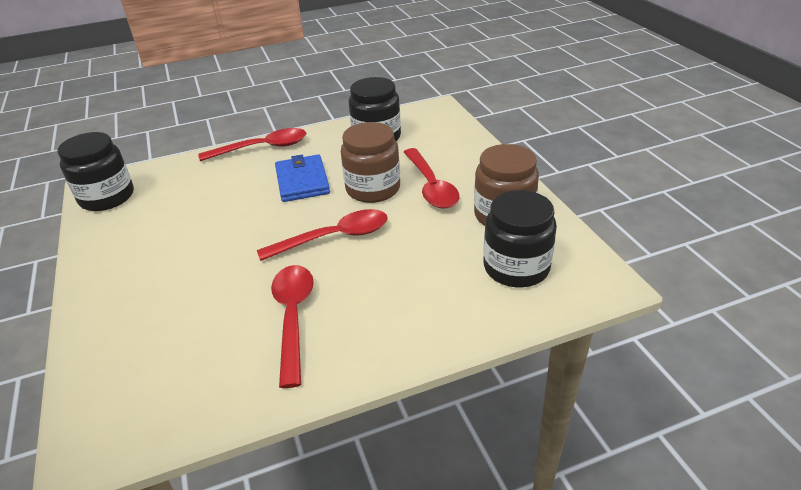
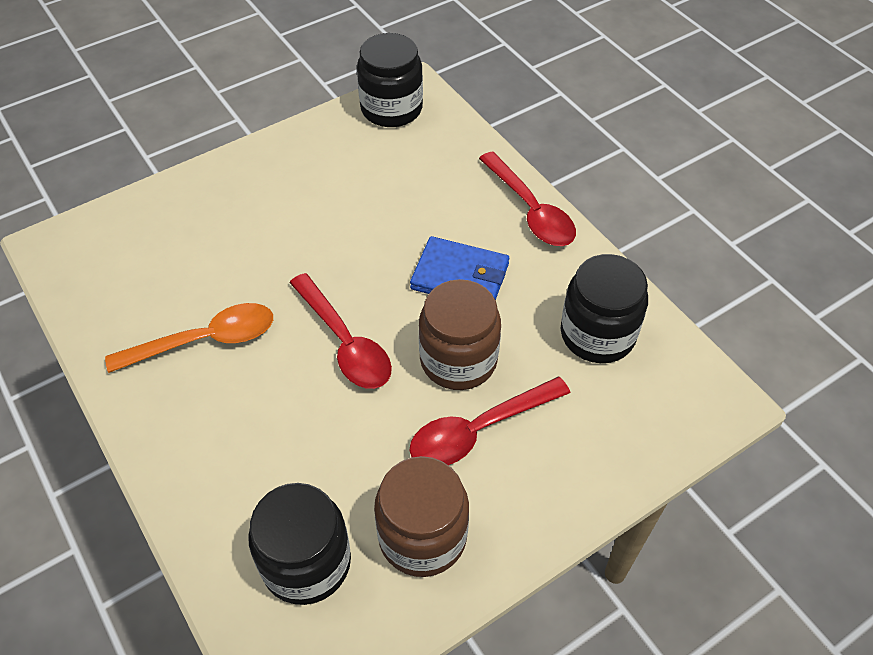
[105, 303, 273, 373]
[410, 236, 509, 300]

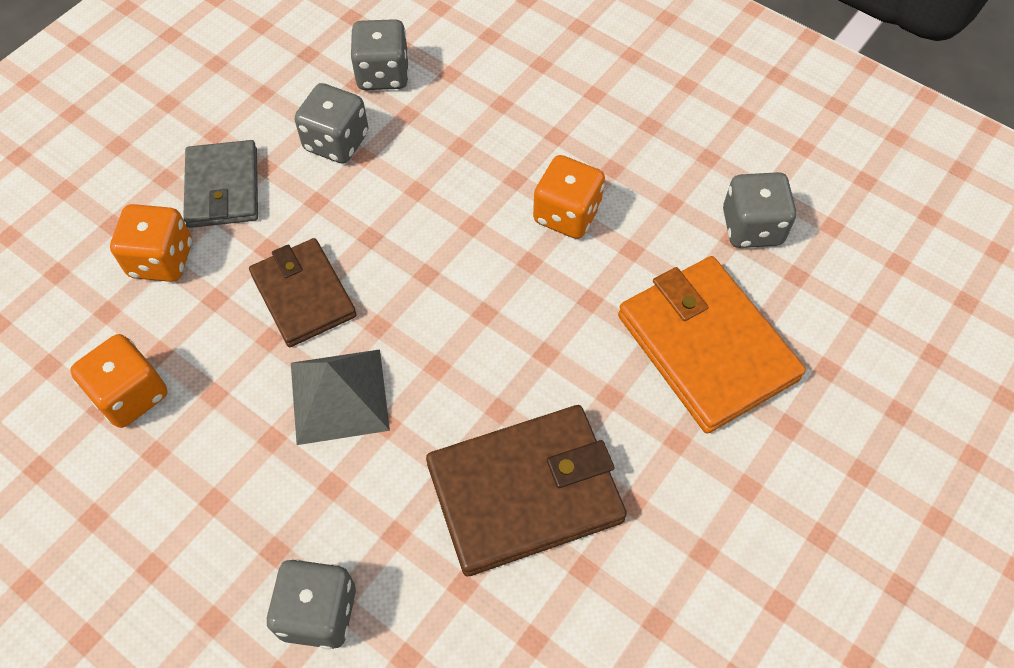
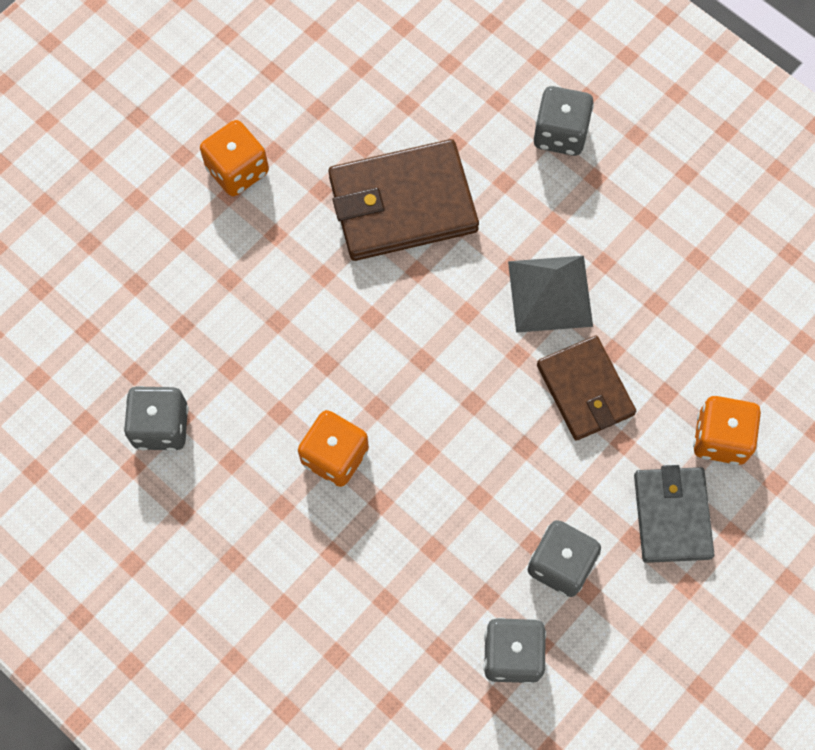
[618, 256, 806, 434] (first image)
[200, 120, 269, 196]

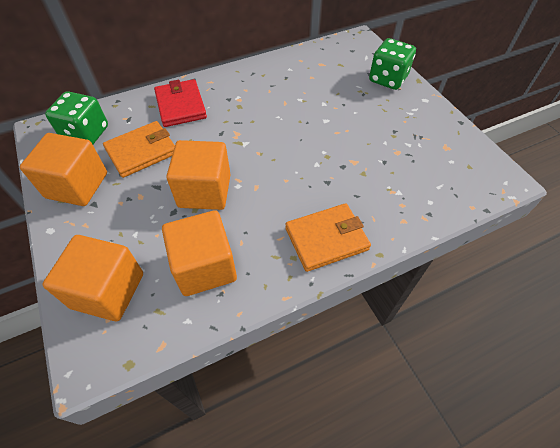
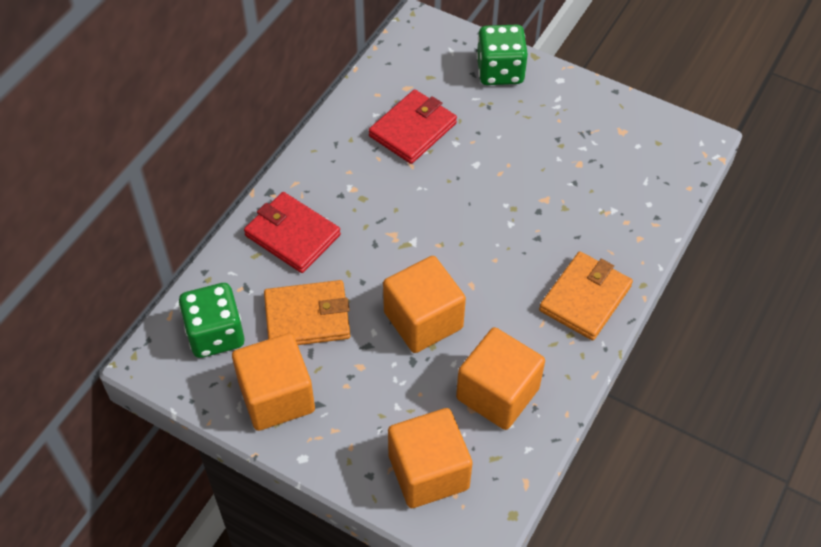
[369, 89, 457, 164]
[264, 280, 350, 345]

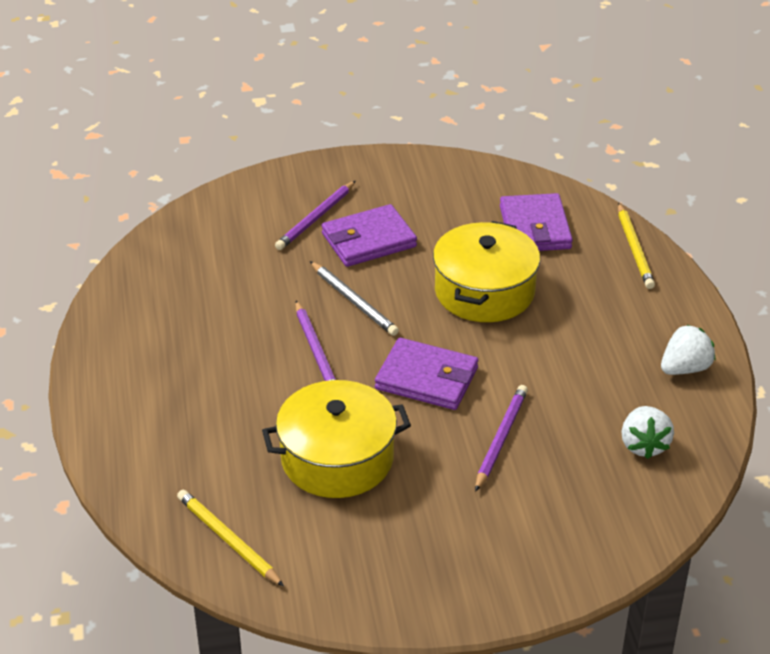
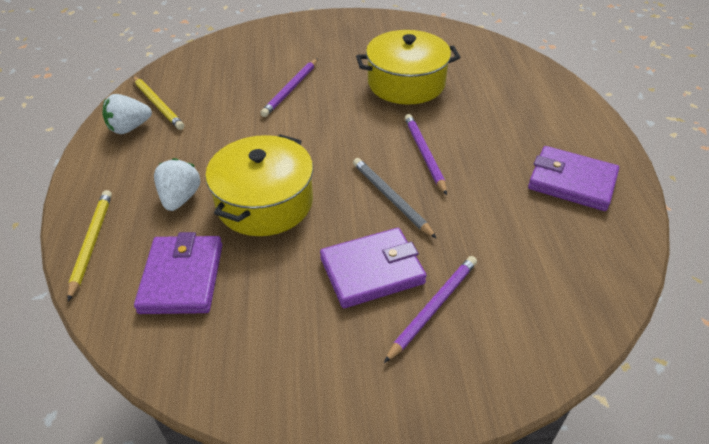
[133, 76, 184, 130]
[528, 146, 619, 211]
[154, 158, 201, 211]

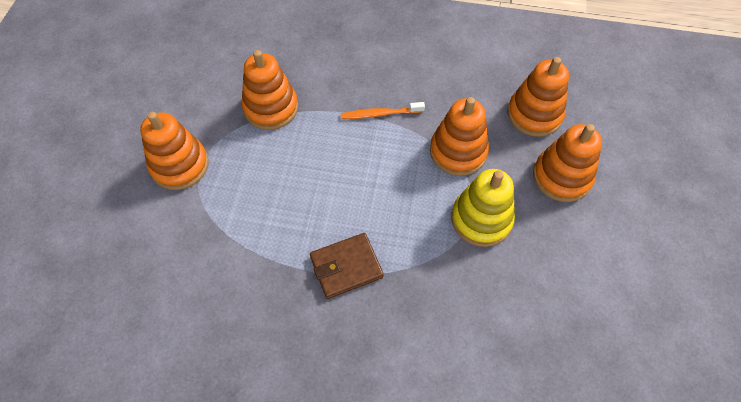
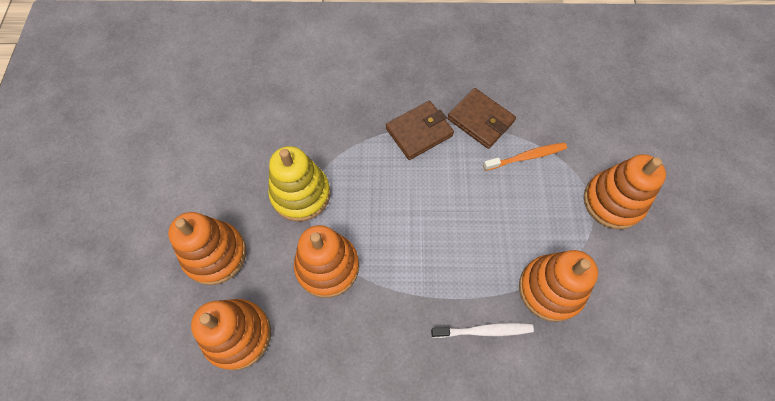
[431, 323, 534, 338]
[447, 88, 516, 149]
[483, 143, 567, 171]

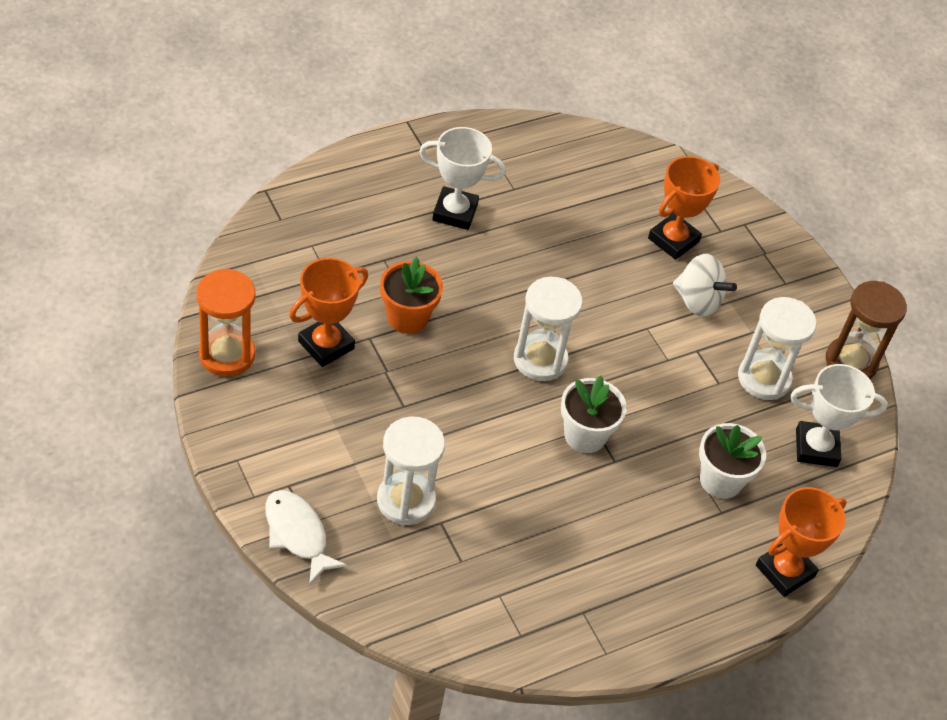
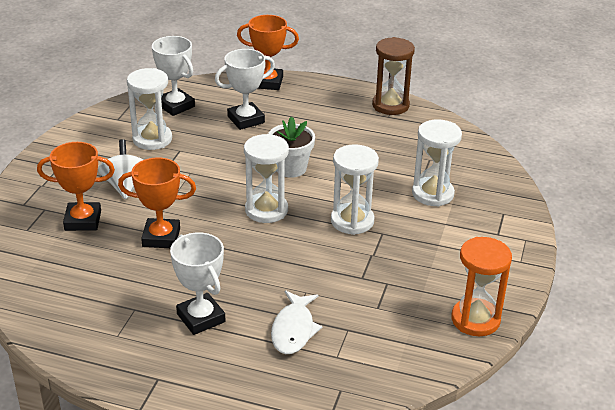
[380, 257, 443, 334] (first image)
[331, 144, 379, 235]
[271, 290, 322, 354]
[118, 157, 196, 248]
[372, 37, 415, 115]
[215, 49, 275, 130]

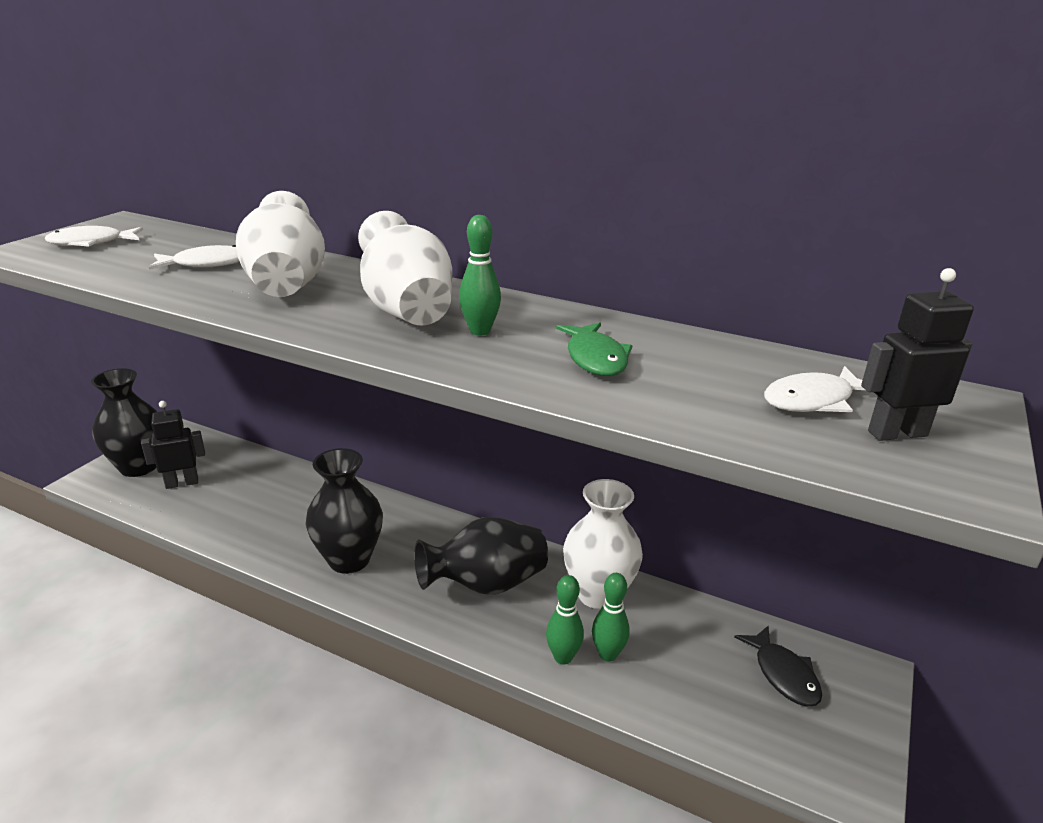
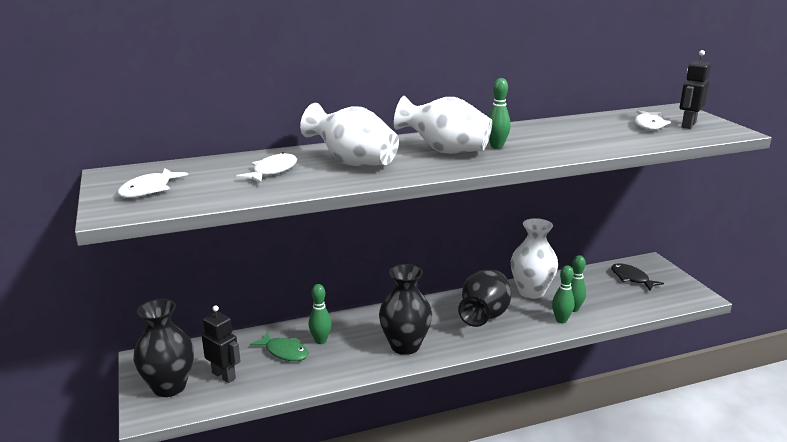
[309, 284, 332, 344]
[250, 332, 308, 361]
[202, 305, 240, 383]
[611, 264, 664, 291]

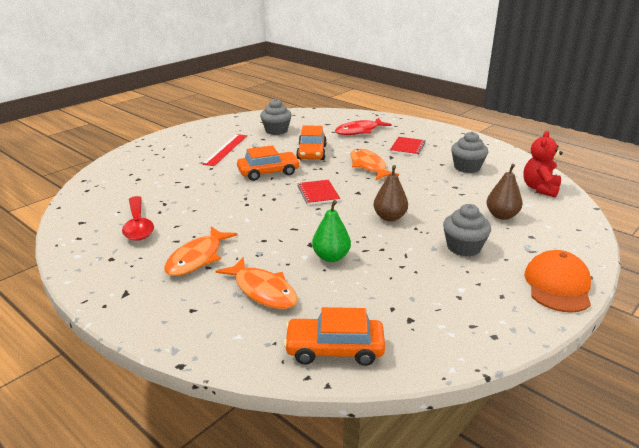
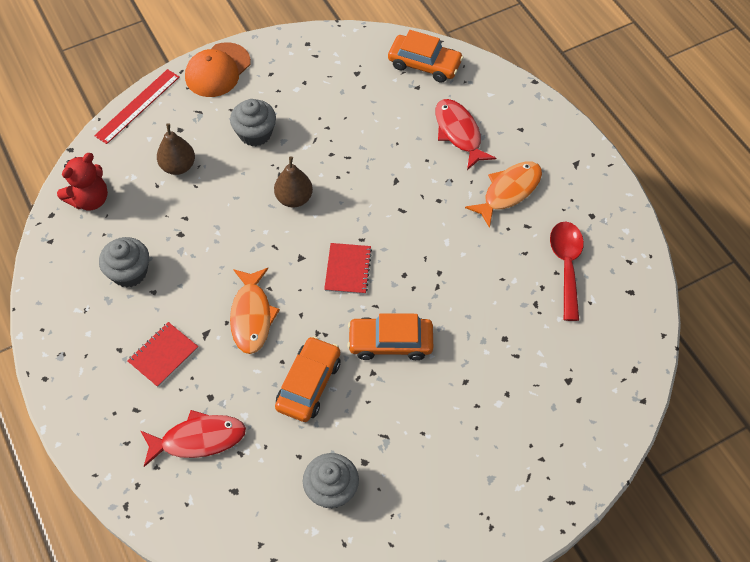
[312, 200, 351, 262] (first image)
[94, 69, 179, 144]
[436, 99, 496, 170]

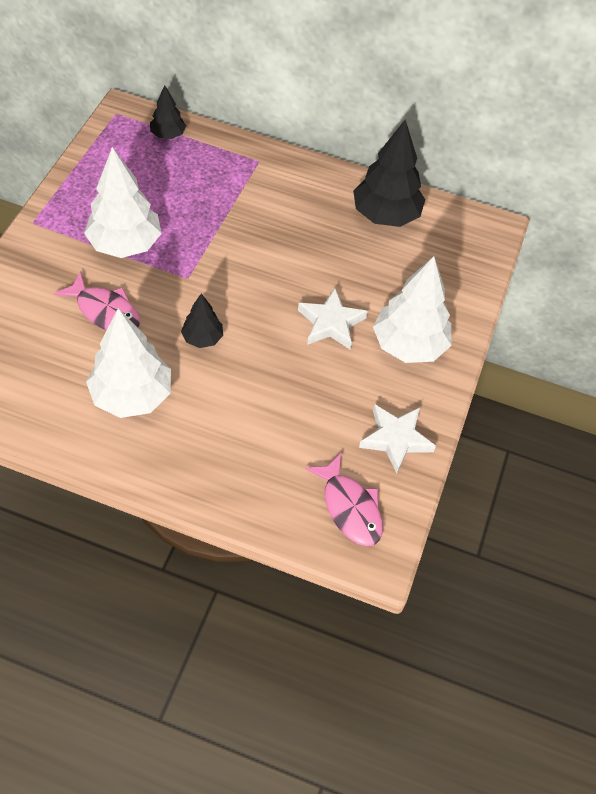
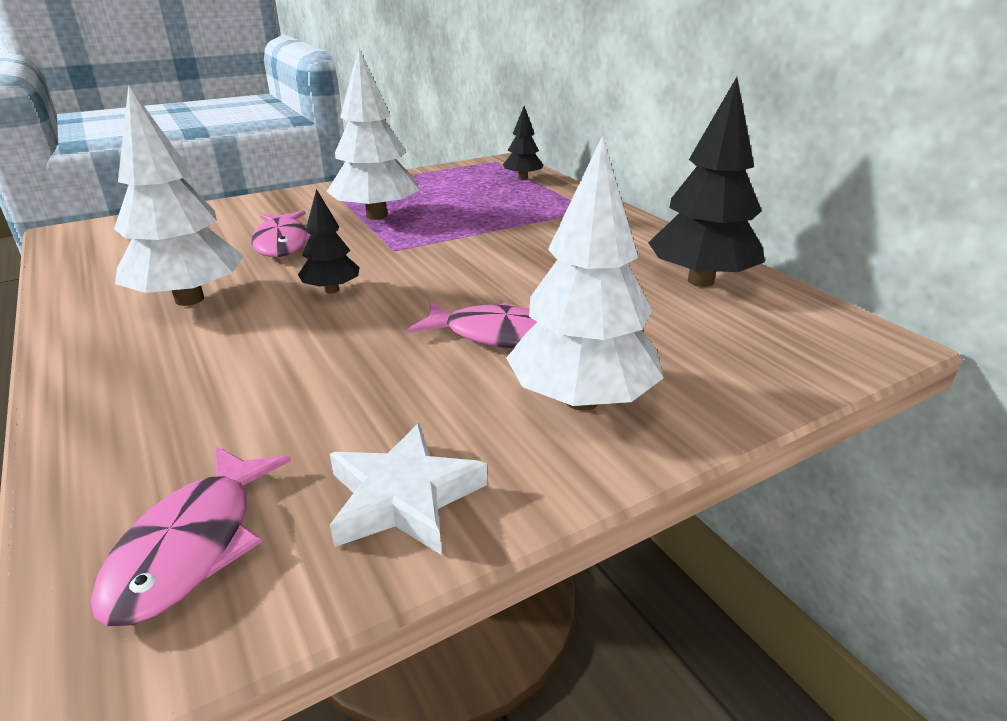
[408, 301, 537, 348]

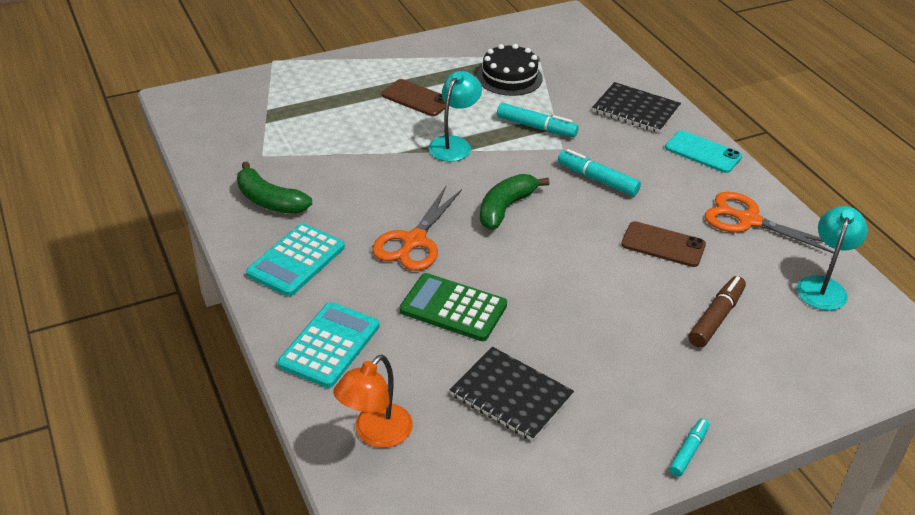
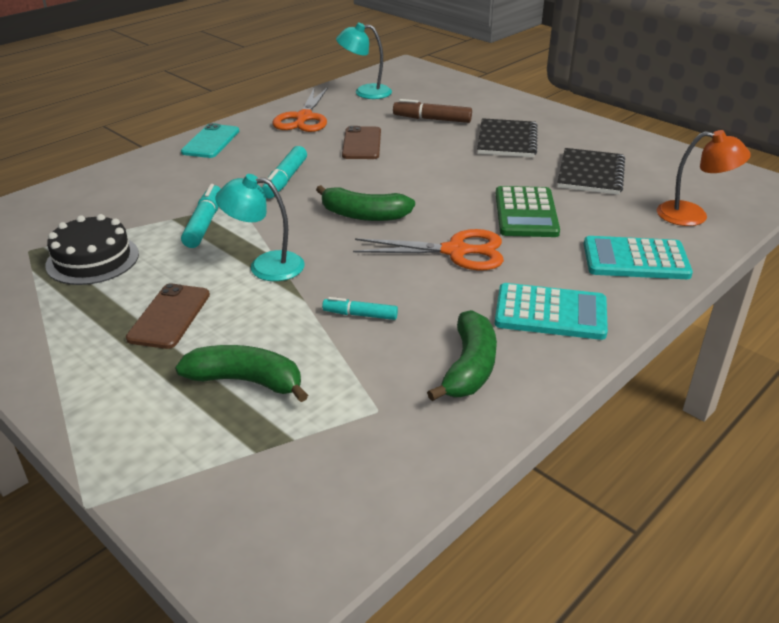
[175, 345, 308, 402]
[477, 118, 537, 157]
[322, 297, 398, 320]

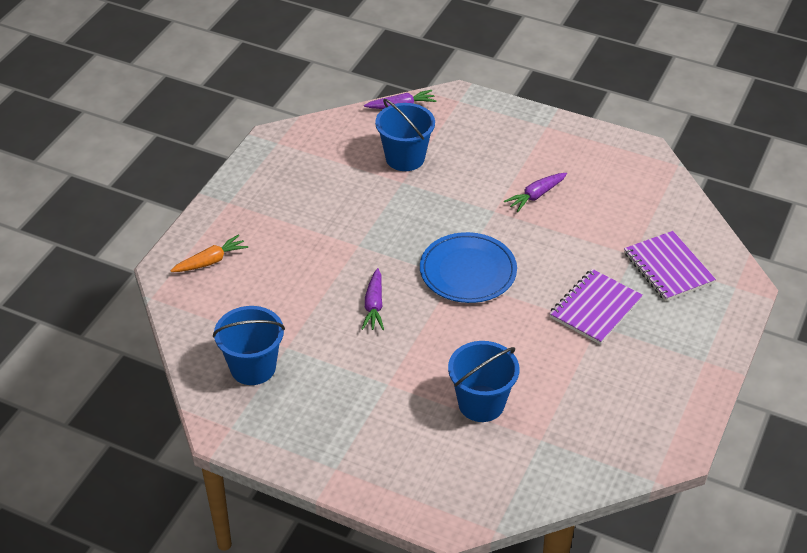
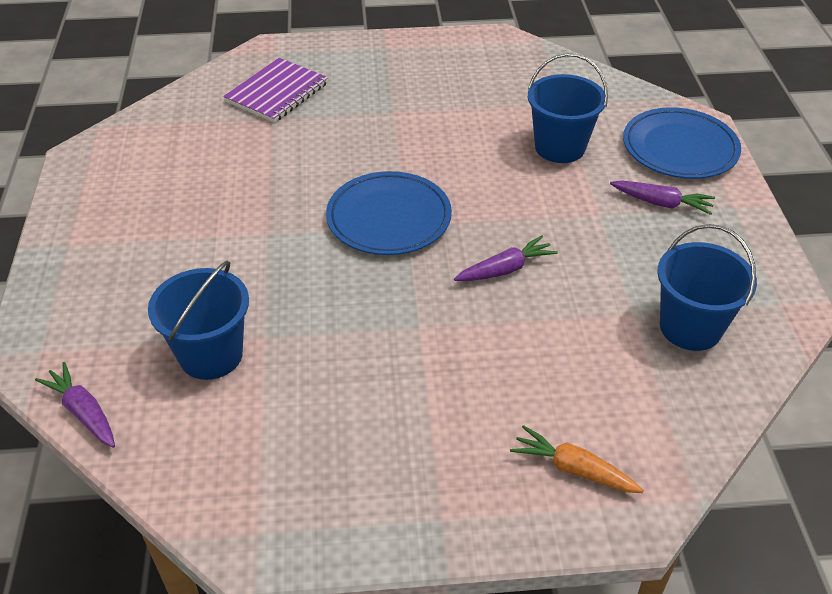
[549, 269, 643, 344] (first image)
[623, 107, 741, 179]
[610, 180, 715, 215]

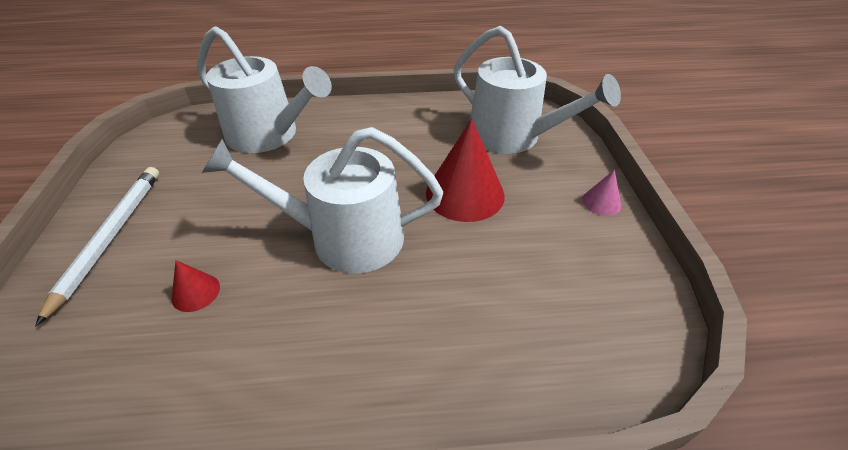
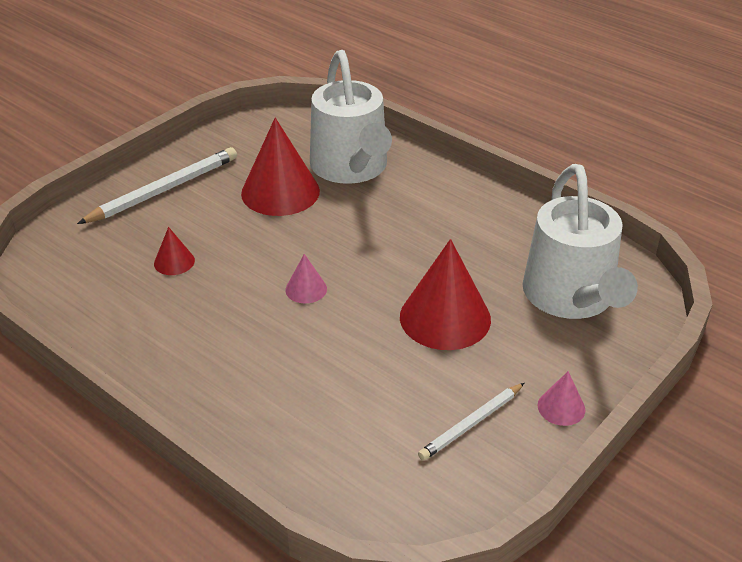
[241, 118, 320, 216]
[418, 383, 524, 461]
[285, 254, 327, 303]

